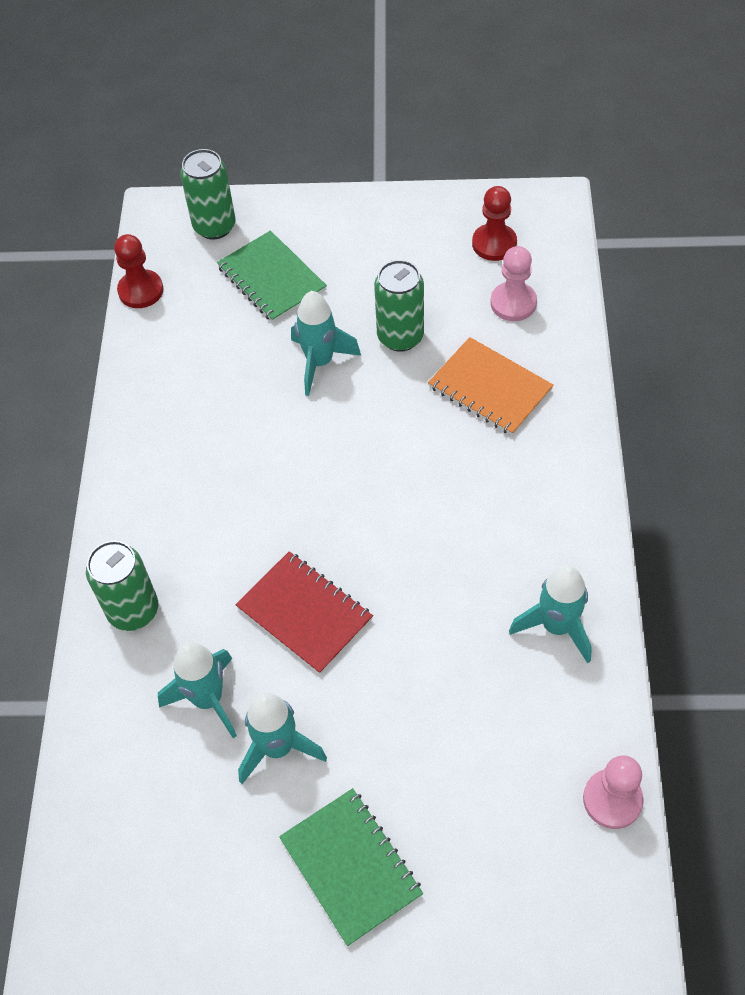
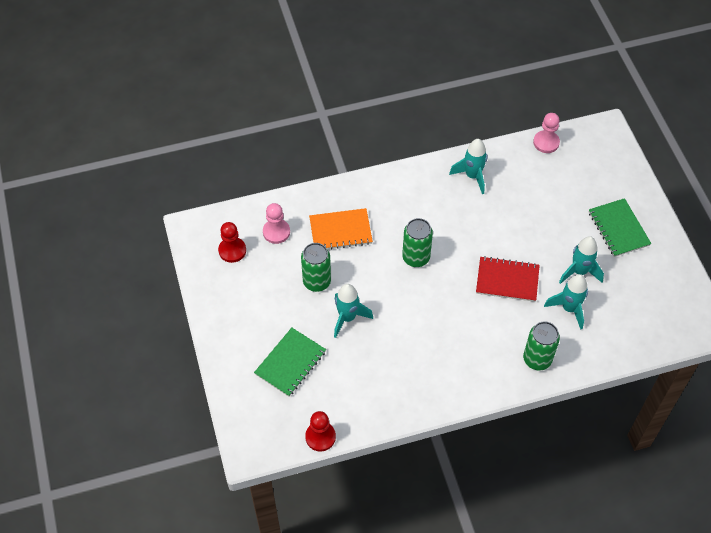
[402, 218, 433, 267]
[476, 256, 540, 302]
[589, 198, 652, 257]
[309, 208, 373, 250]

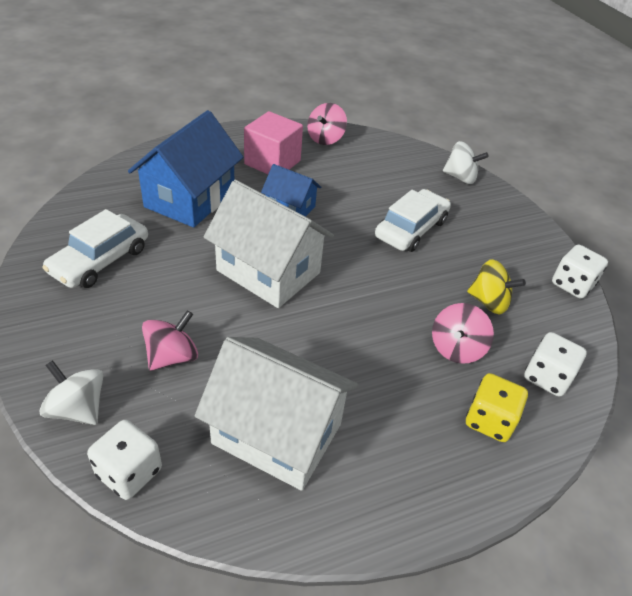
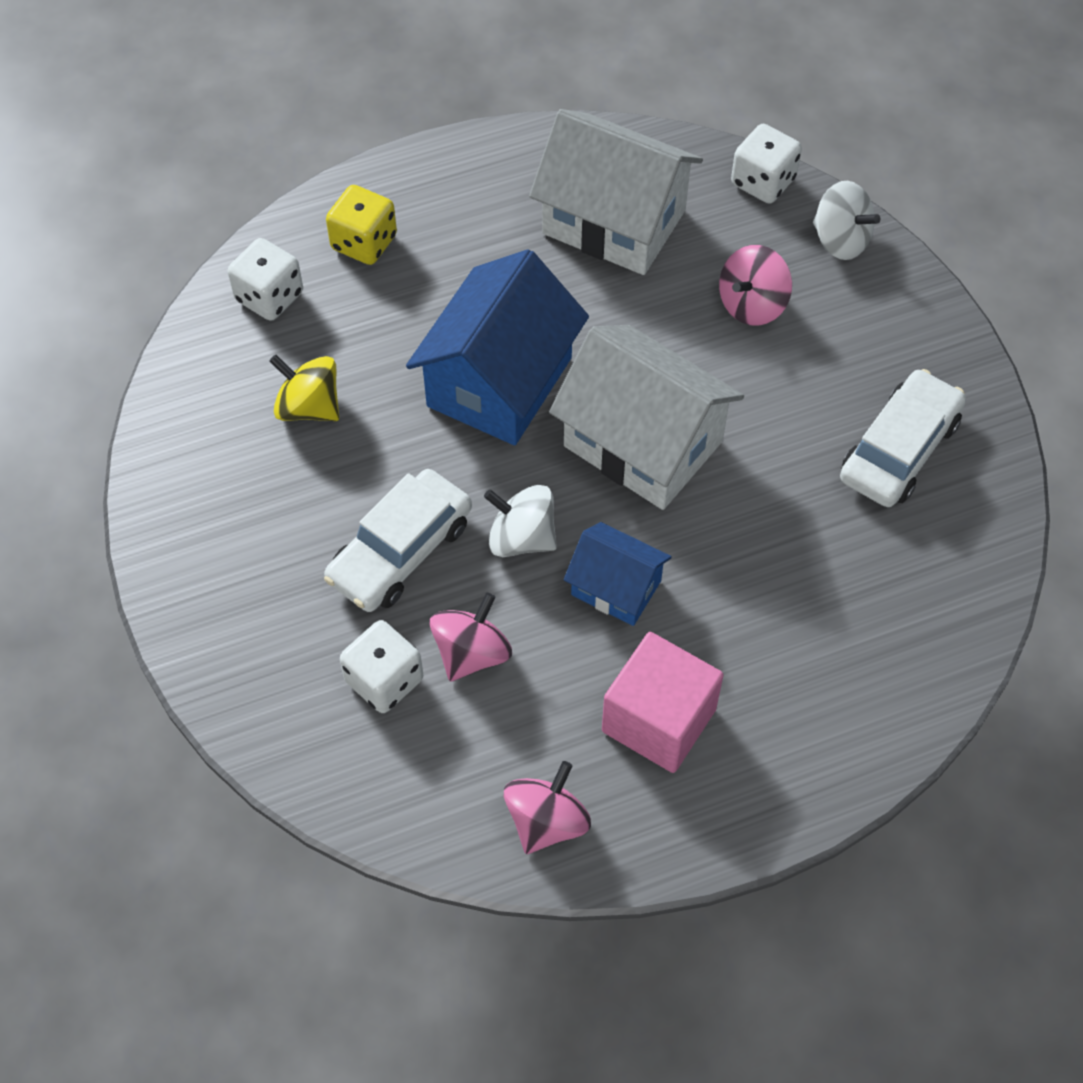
[406, 249, 589, 445]
[429, 593, 512, 681]
[484, 485, 557, 557]
[340, 620, 423, 713]

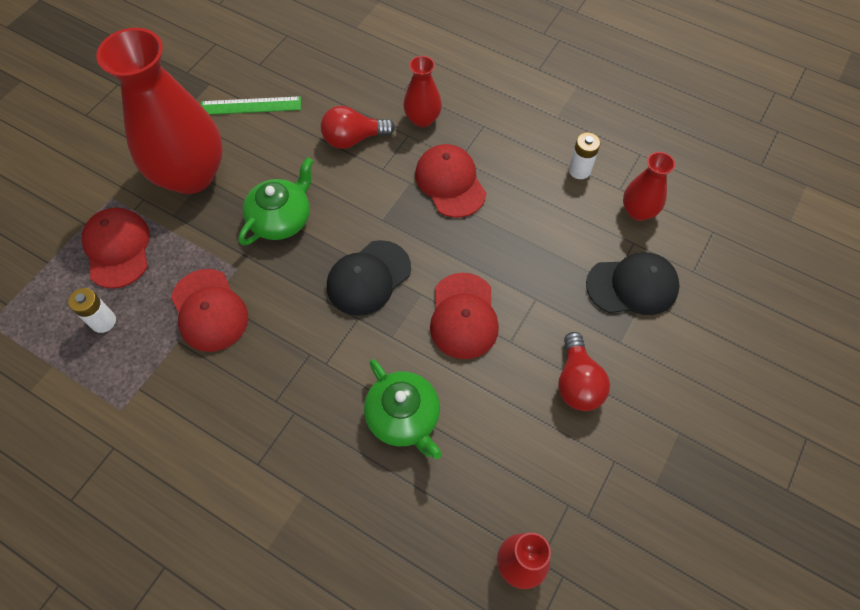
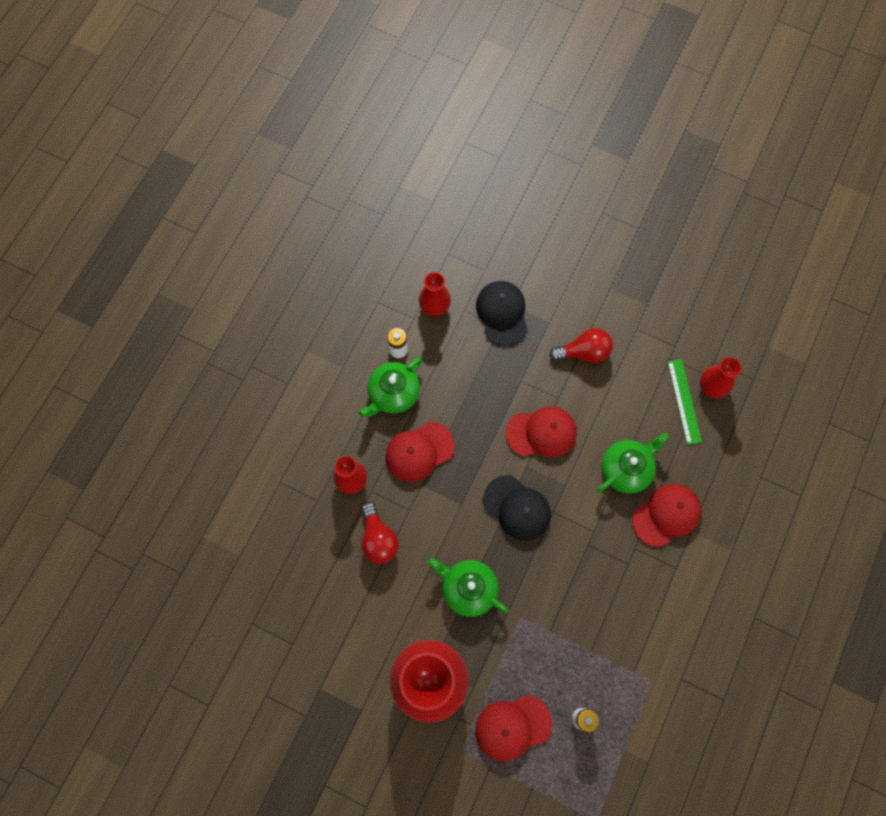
[359, 357, 422, 417]
[632, 484, 702, 547]
[668, 359, 702, 445]

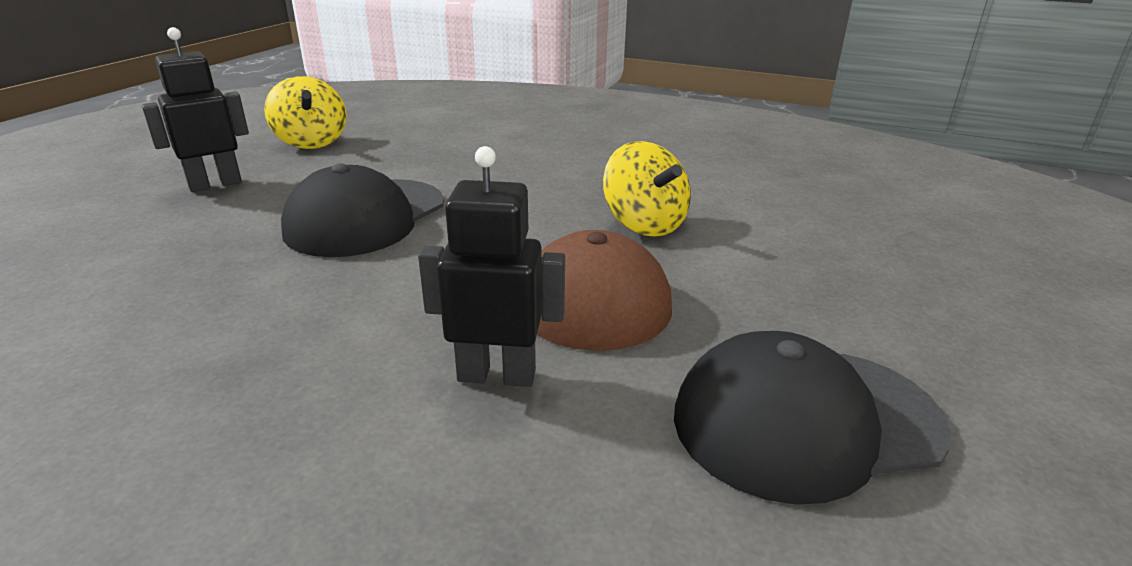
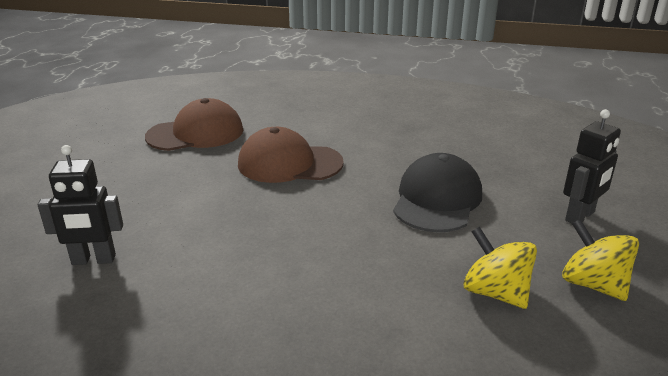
[38, 145, 123, 265]
[463, 227, 537, 309]
[145, 98, 243, 151]

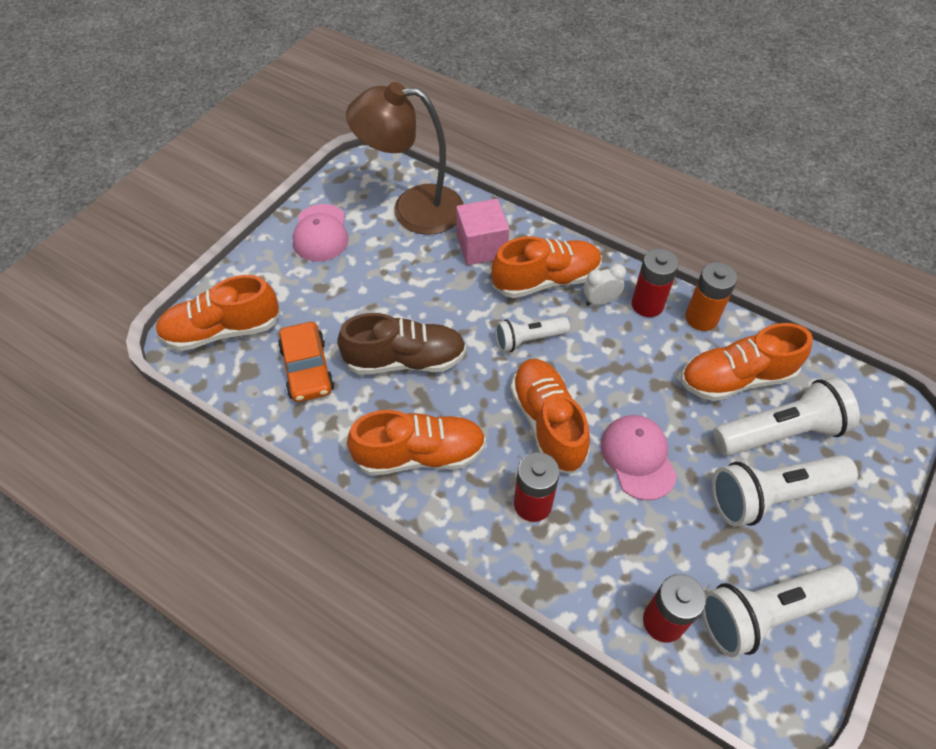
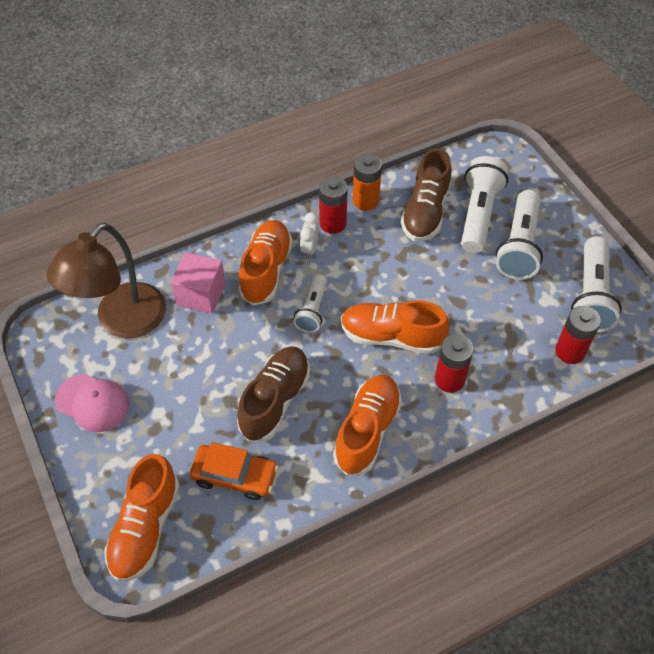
[601, 415, 677, 501] (first image)
[401, 148, 452, 241]

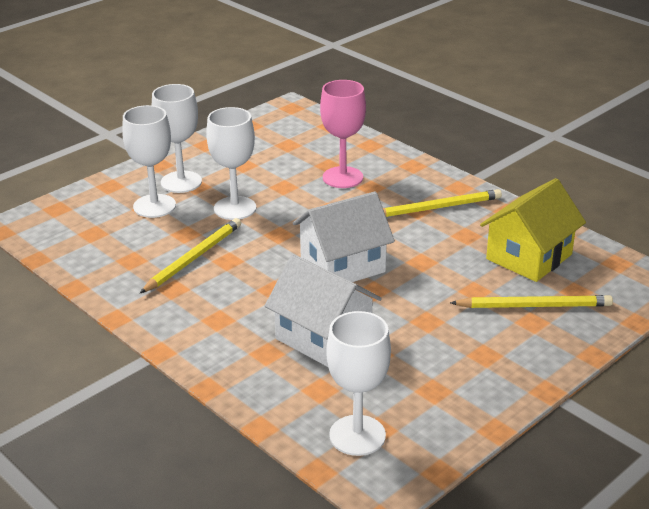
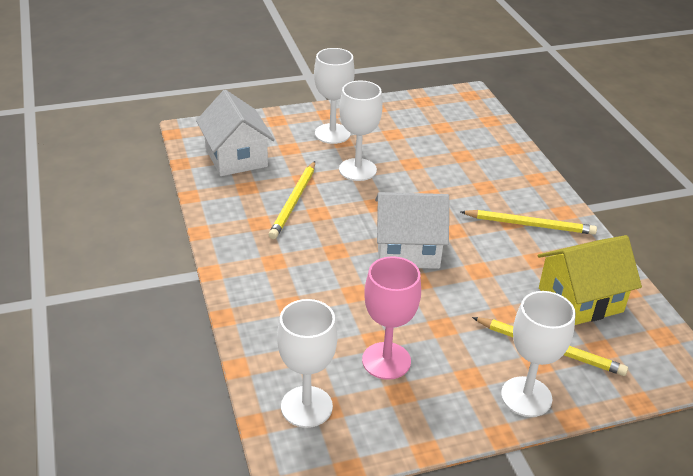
[501, 291, 576, 417]
[196, 90, 275, 176]
[362, 256, 421, 380]
[269, 161, 315, 239]

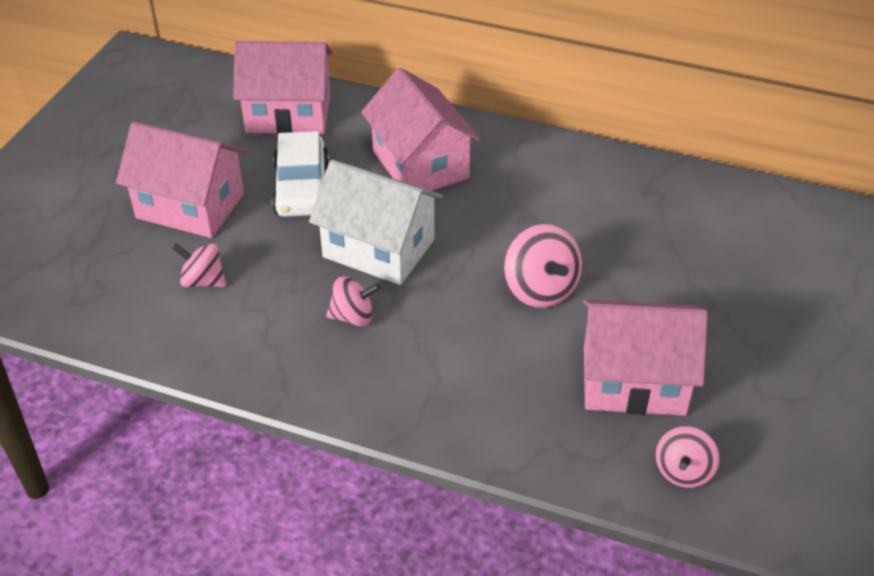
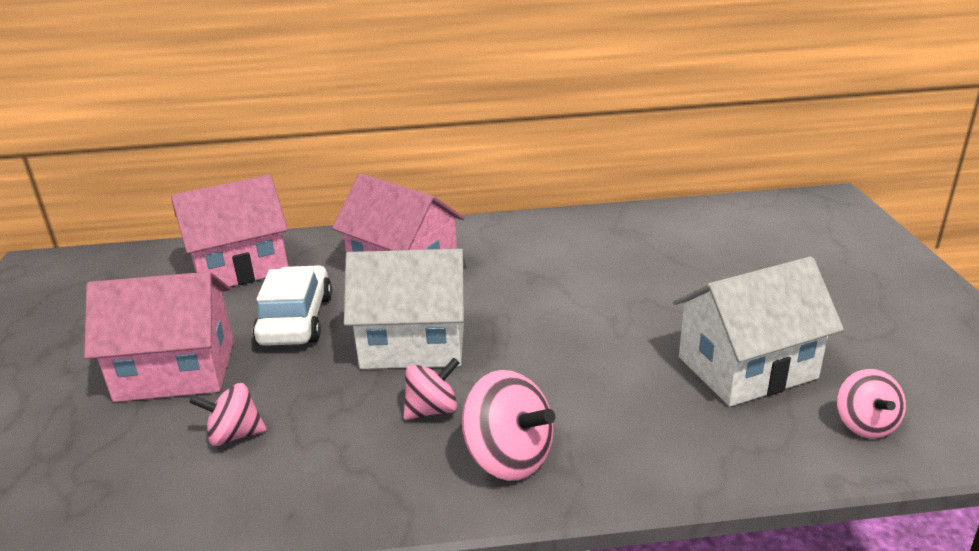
[462, 370, 555, 481]
[672, 257, 844, 407]
[253, 265, 332, 346]

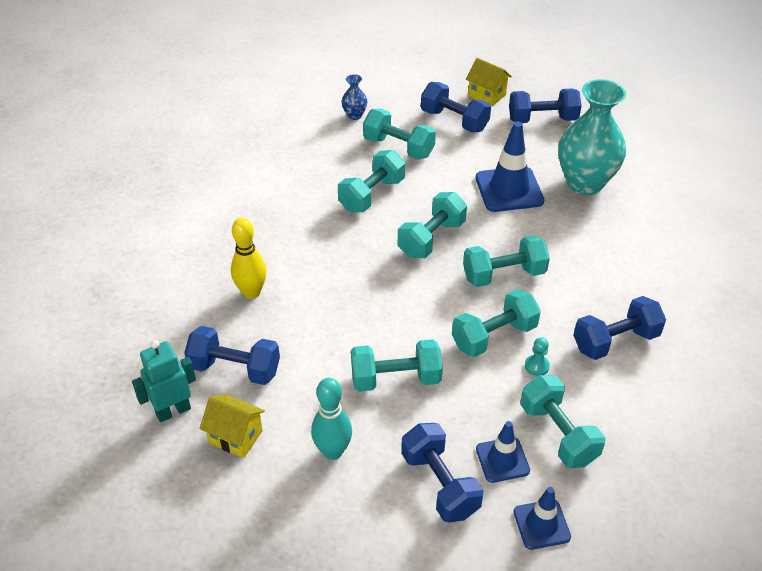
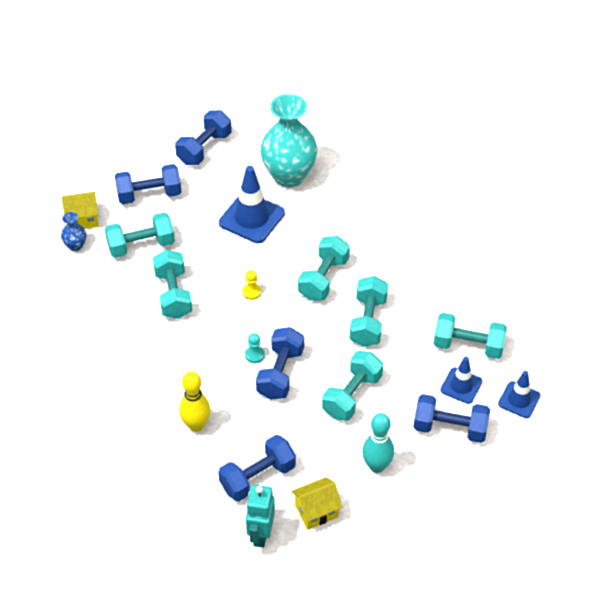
[62, 192, 98, 229]
[245, 333, 265, 363]
[256, 327, 304, 400]
[242, 270, 261, 300]

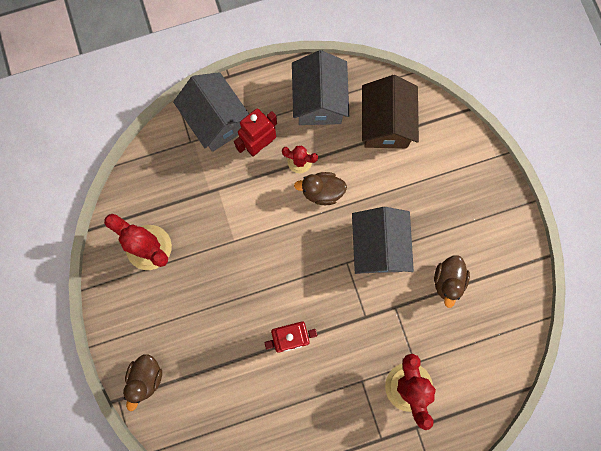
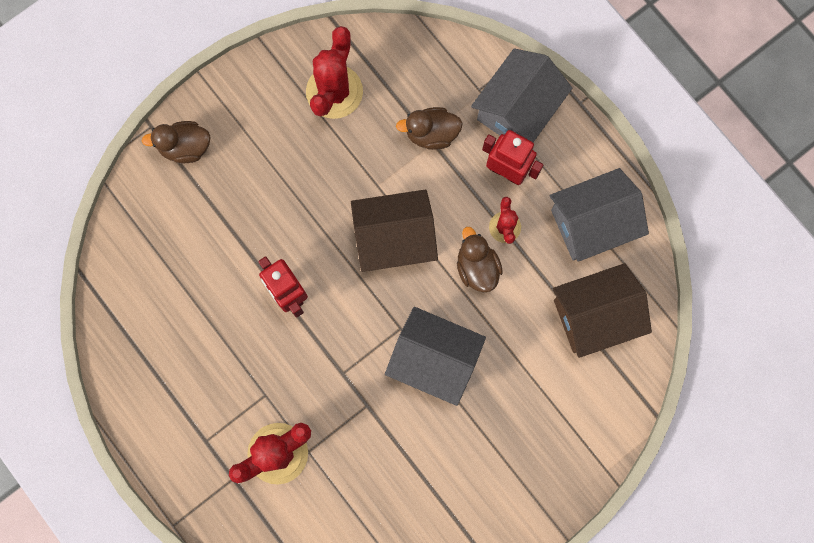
[351, 189, 438, 272]
[396, 107, 463, 150]
[385, 307, 486, 406]

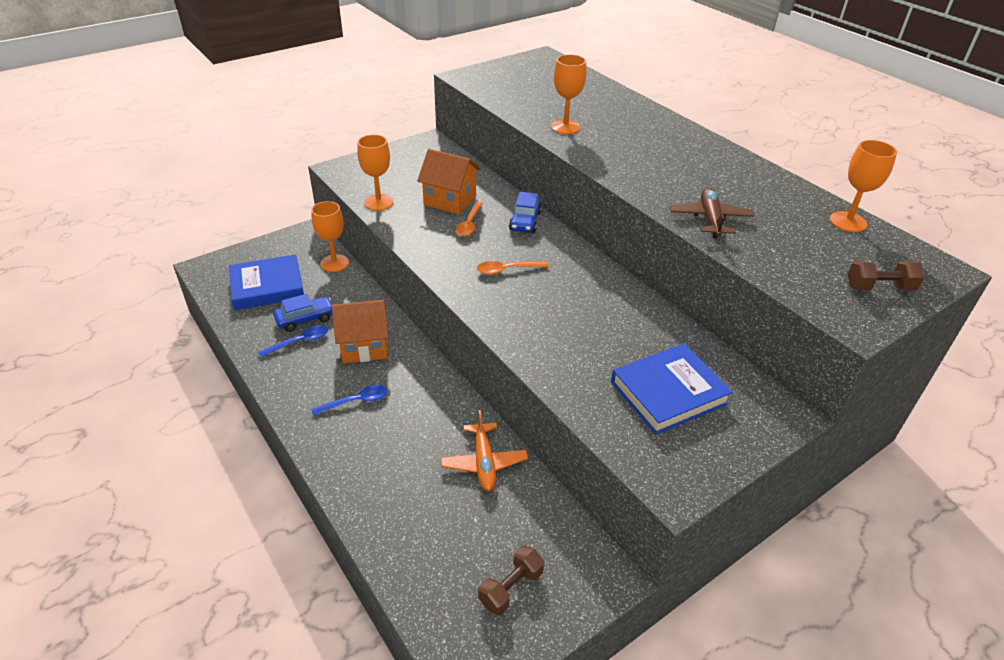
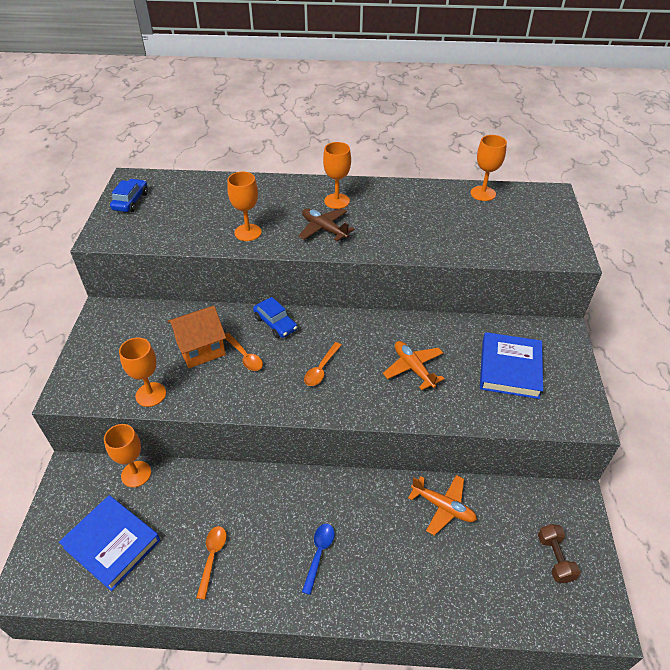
[332, 300, 388, 363] (first image)
[848, 261, 924, 291] (first image)
[323, 142, 351, 209]
[383, 341, 444, 390]
[110, 179, 148, 212]
[299, 208, 355, 241]
[196, 526, 227, 600]
[59, 495, 160, 591]

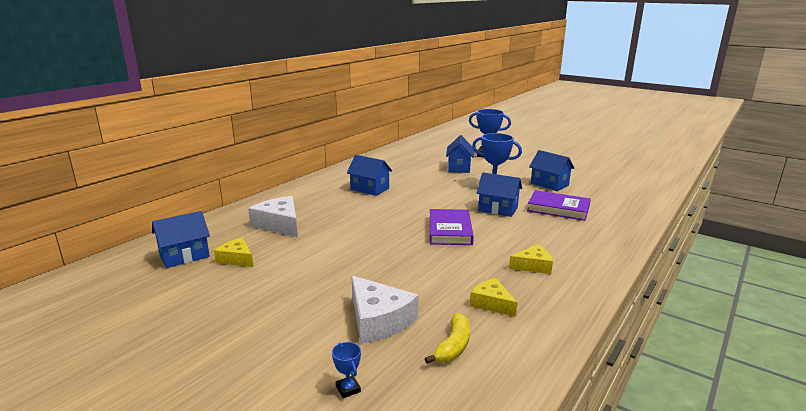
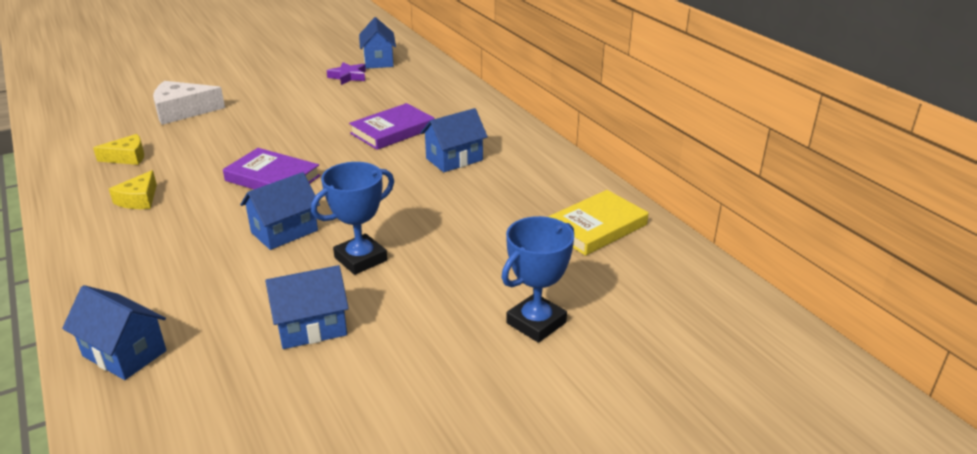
[248, 196, 298, 237] (first image)
[332, 342, 361, 398] (first image)
[425, 313, 470, 364] (first image)
[548, 190, 649, 256]
[62, 285, 167, 380]
[349, 103, 435, 150]
[327, 62, 366, 85]

